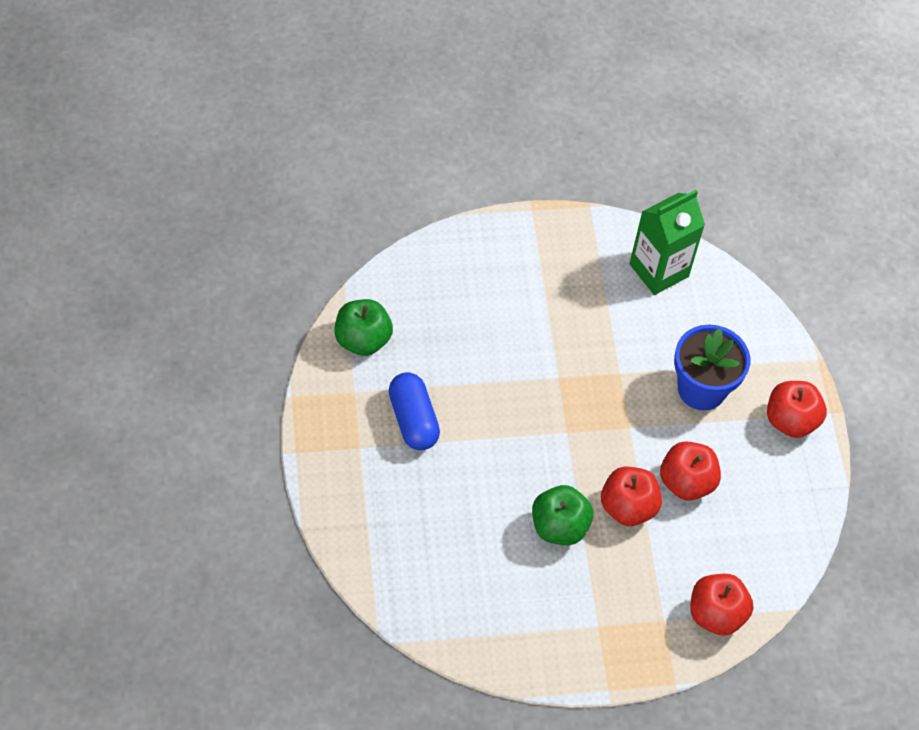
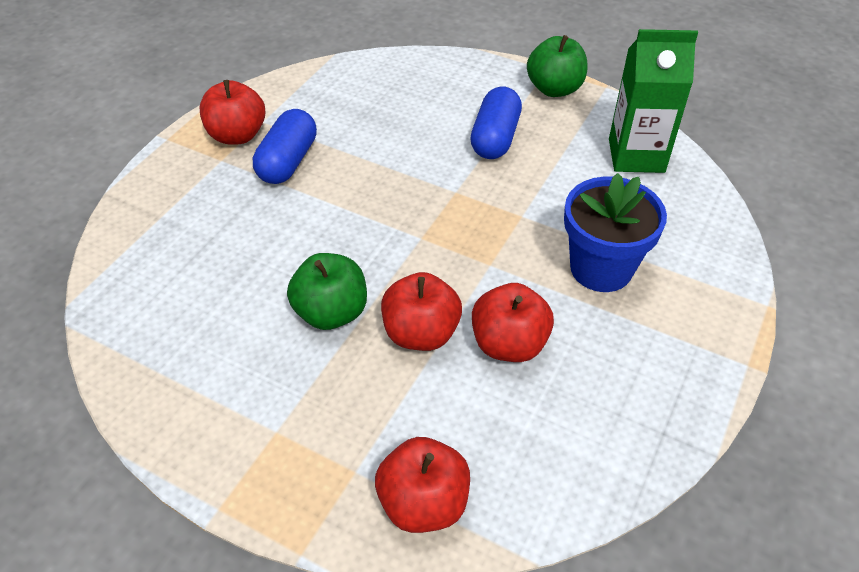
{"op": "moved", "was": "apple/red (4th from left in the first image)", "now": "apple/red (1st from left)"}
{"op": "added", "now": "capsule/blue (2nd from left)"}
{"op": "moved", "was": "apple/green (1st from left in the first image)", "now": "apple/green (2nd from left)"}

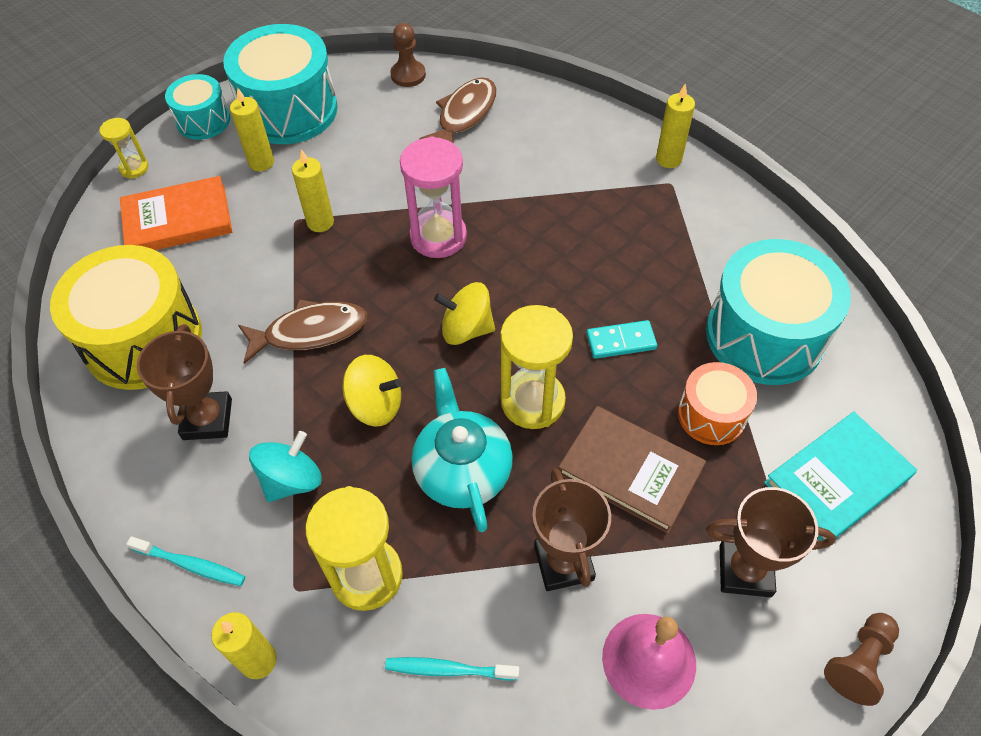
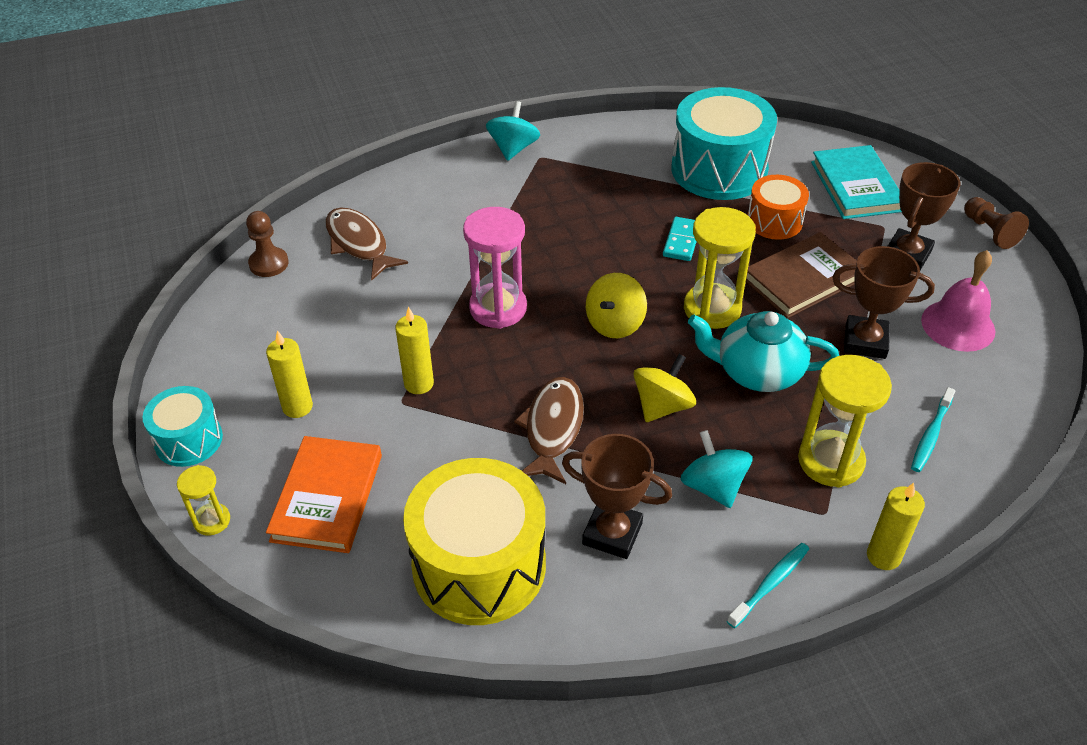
{"op": "replaced", "was": "candle/yellow (4th from left)", "now": "spinning top/turquoise (1st from left)"}
{"op": "removed", "was": "drum/turquoise (2nd from left)"}

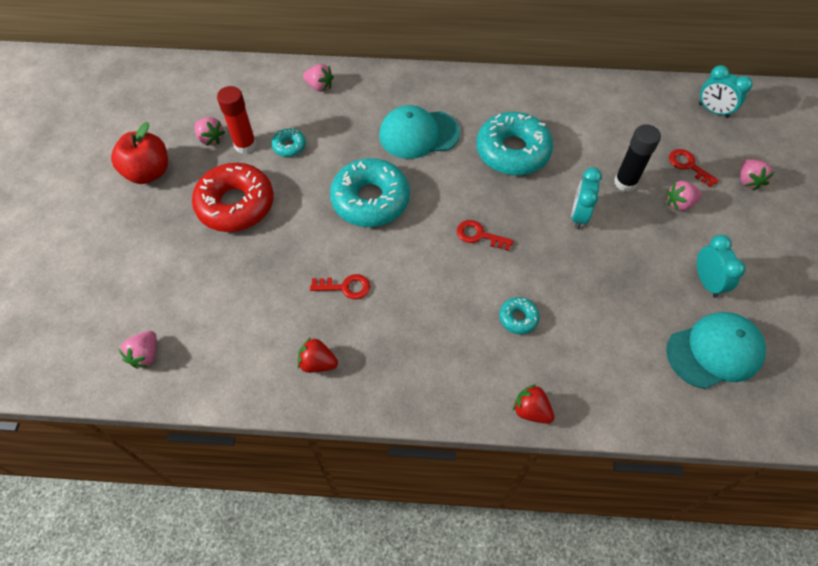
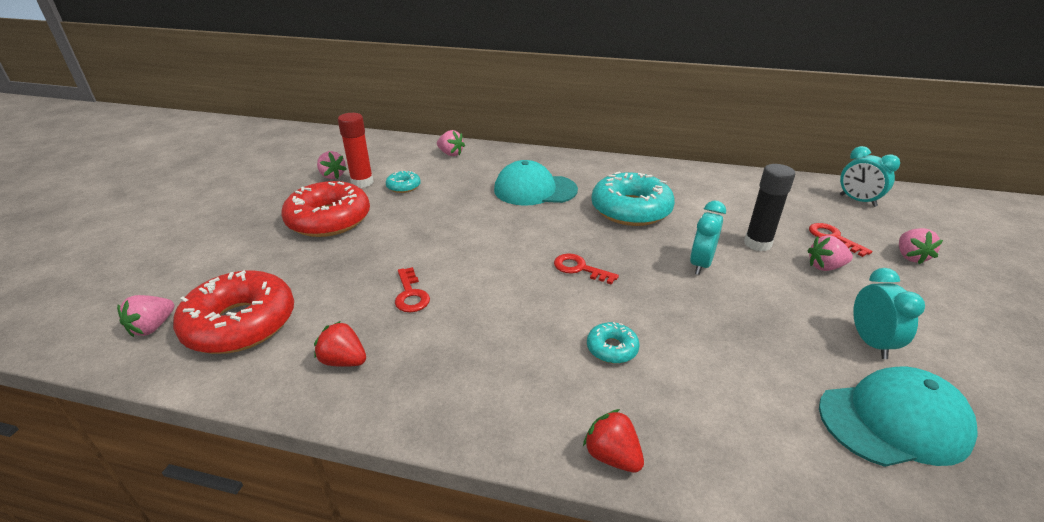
{"op": "added", "now": "donut/red (1st from left)"}
{"op": "turned", "was": "key/red (1st from left)", "clockwise": 60}
{"op": "removed", "was": "apple/red"}
{"op": "removed", "was": "donut/turquoise (2nd from left)"}

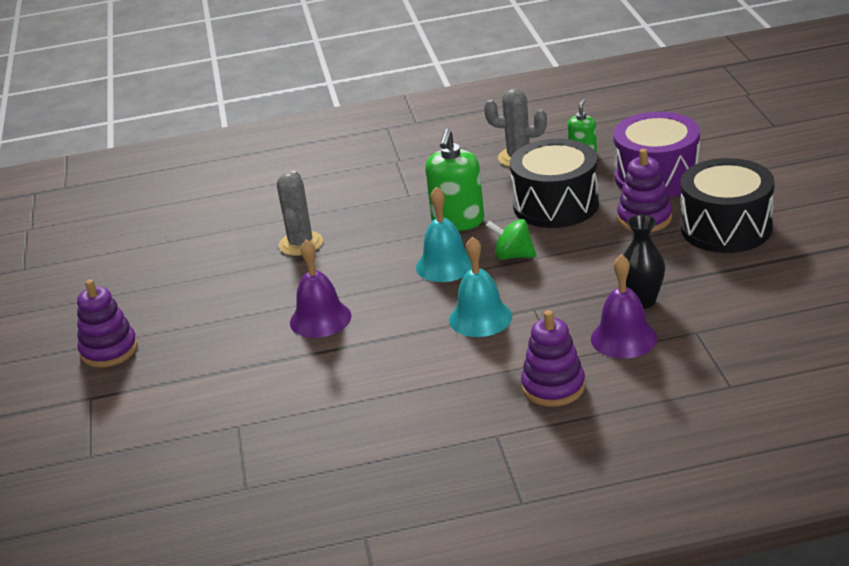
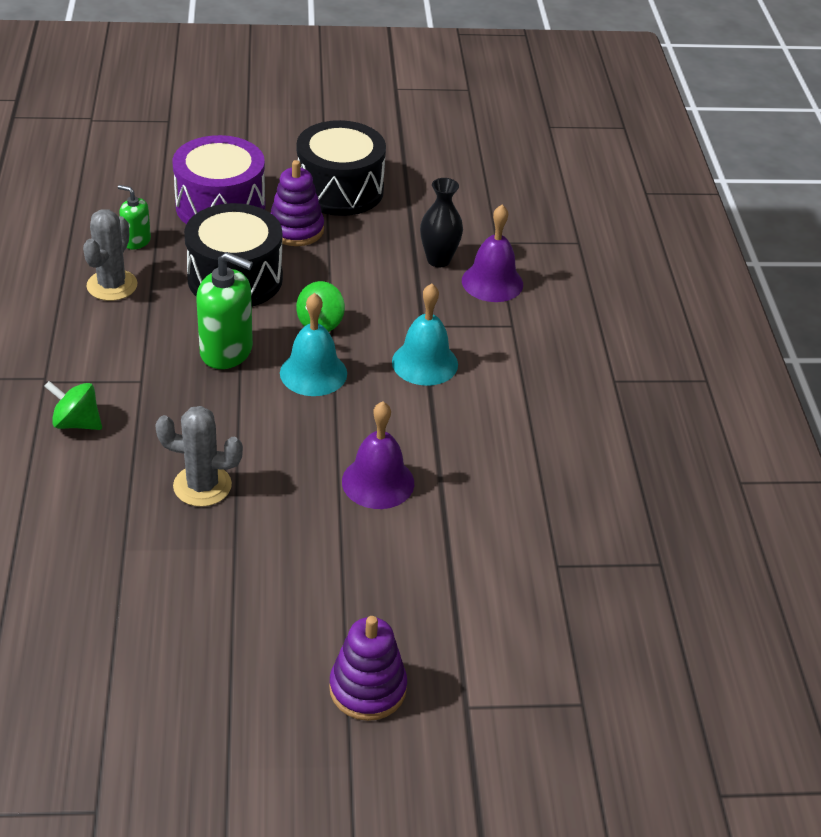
{"op": "added", "now": "spinning top/green (1st from left)"}
{"op": "removed", "was": "stacking toy/purple (2nd from left)"}

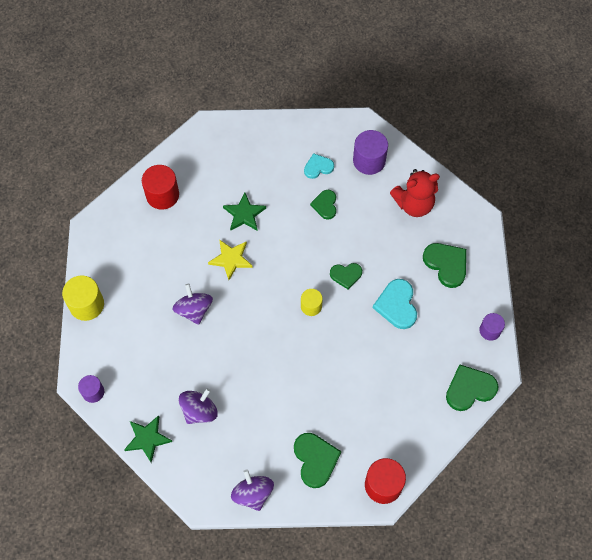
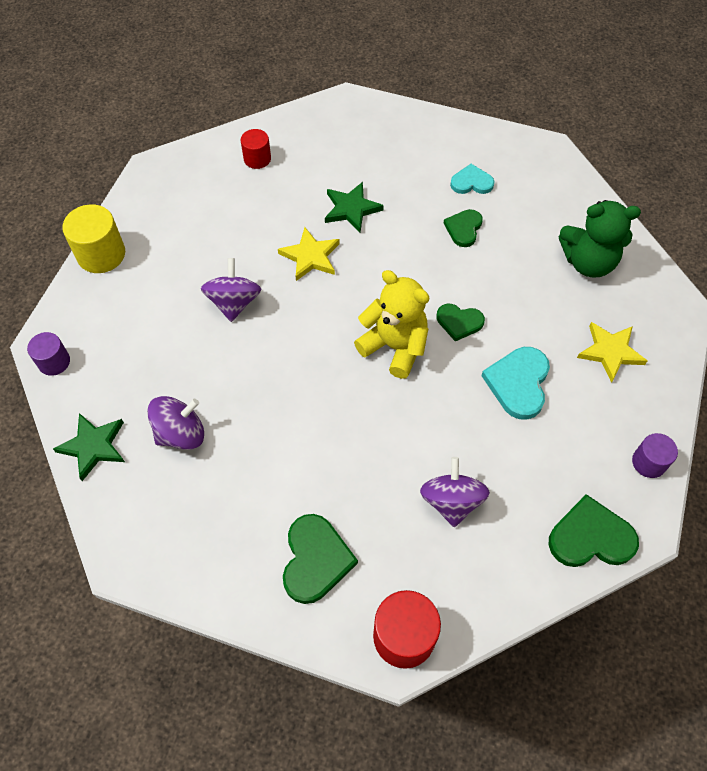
{"op": "resized", "was": "cylinder/red (1st from left)", "ratio": 0.61}
{"op": "replaced", "was": "cylinder/yellow (2nd from left)", "now": "teddy bear/yellow"}
{"op": "moved", "was": "spinning top/purple (3rd from left)"}
{"op": "recoloured", "was": "teddy bear/red", "now": "teddy bear/green"}
{"op": "replaced", "was": "heart/green (4th from left)", "now": "star/yellow (2nd from left)"}
{"op": "removed", "was": "cylinder/purple (2nd from left)"}

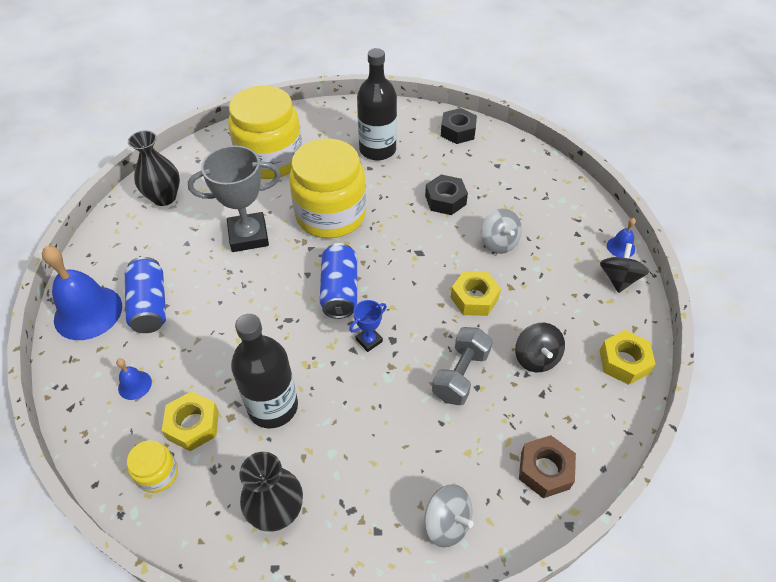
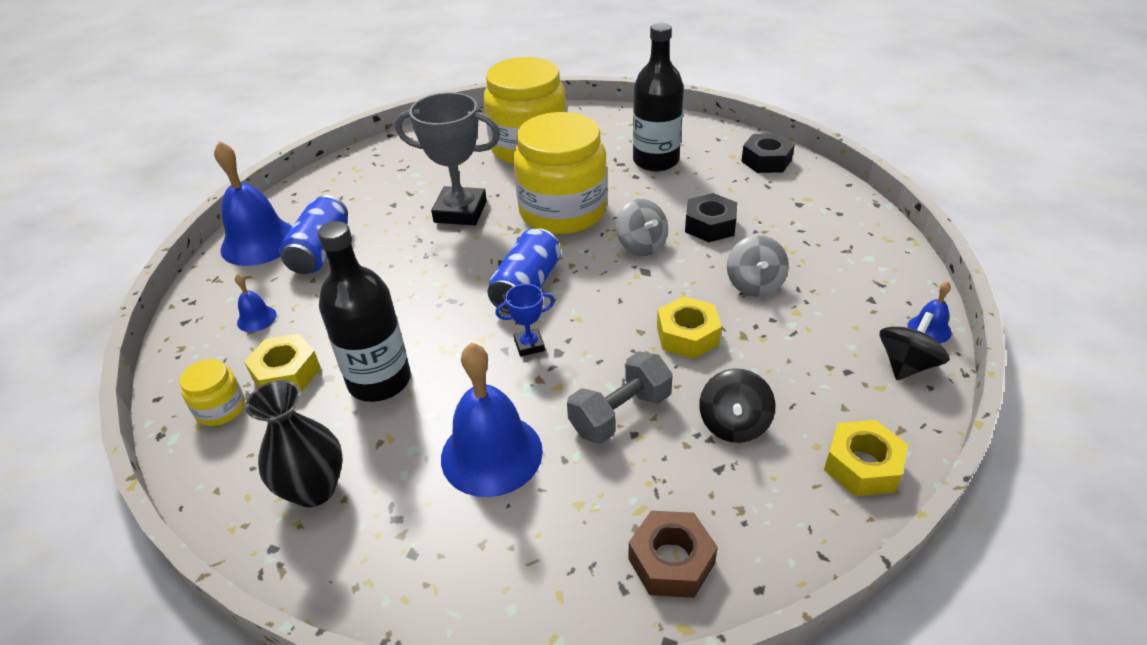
{"op": "added", "now": "bell/blue (3rd from left)"}
{"op": "moved", "was": "spinning top/grey (1st from left)"}
{"op": "removed", "was": "vase/black (1st from left)"}

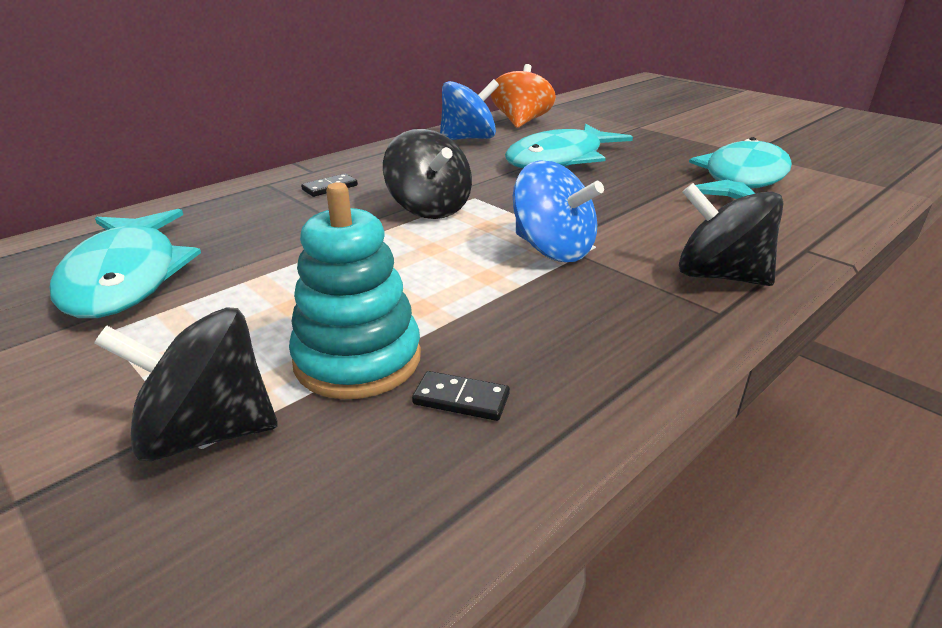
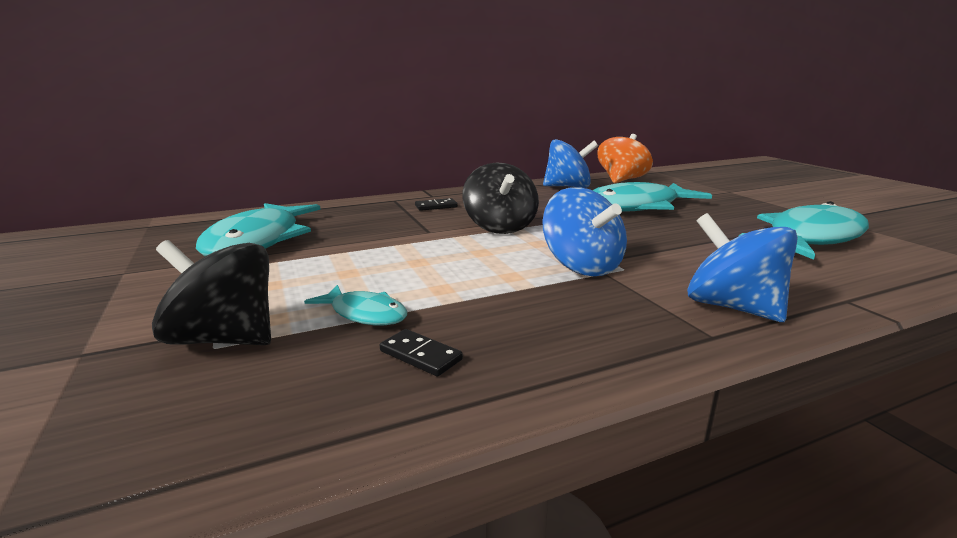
{"op": "replaced", "was": "stacking toy/turquoise", "now": "fish/turquoise (2nd from left)"}
{"op": "recoloured", "was": "spinning top/black (3rd from left)", "now": "spinning top/blue (3rd from left)"}

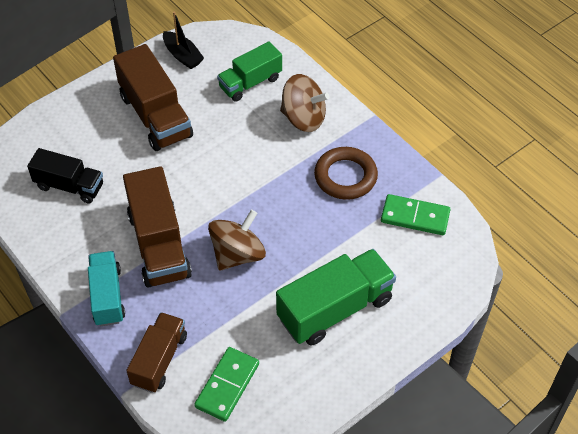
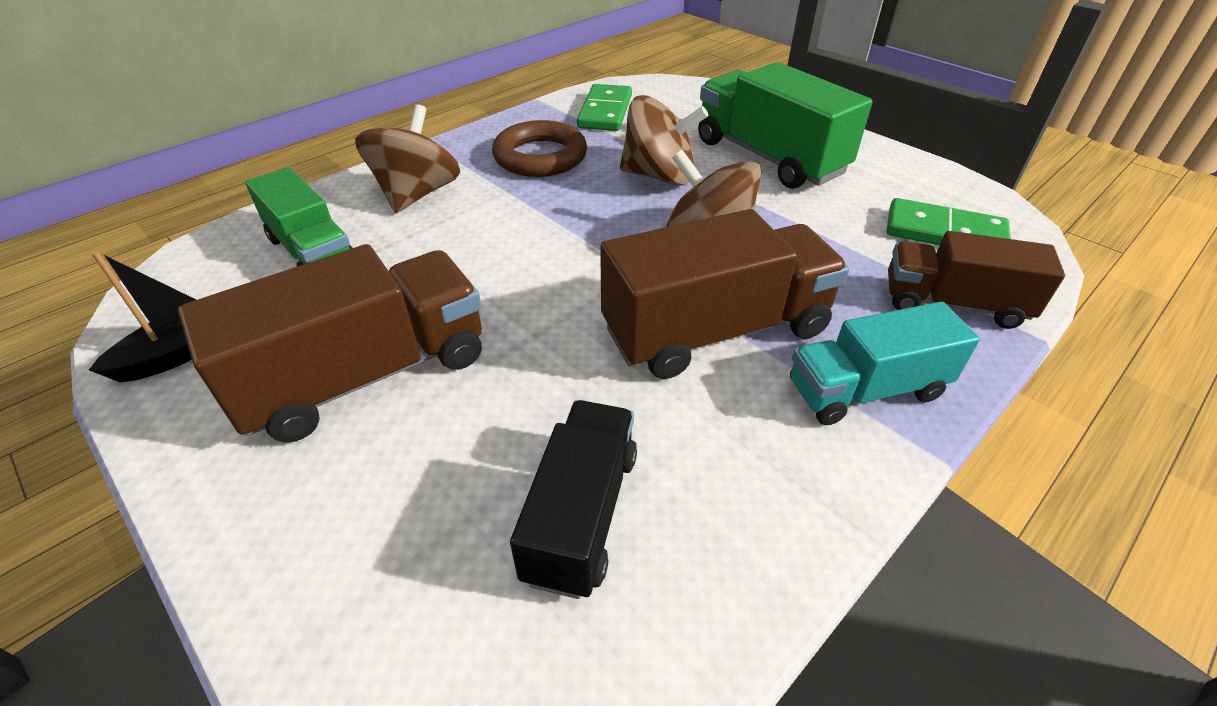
{"op": "added", "now": "spinning top/brown (2nd from left)"}

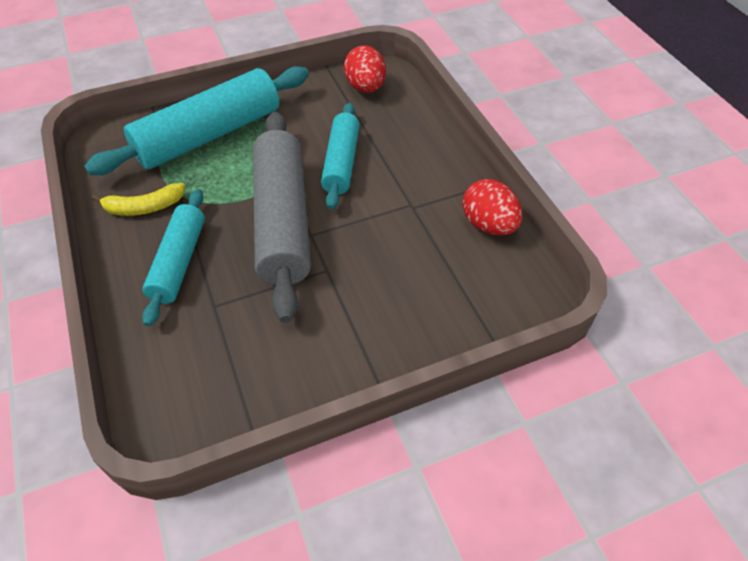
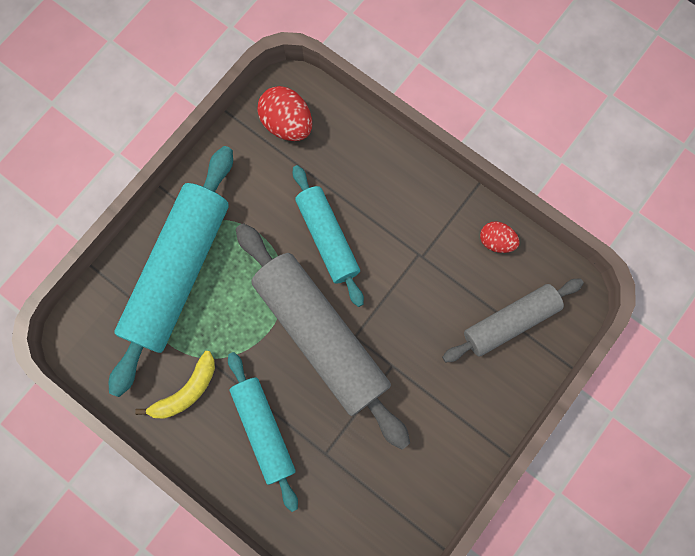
{"op": "added", "now": "rolling pin/grey (2nd from left)"}
{"op": "resized", "was": "egg/red (2nd from left)", "ratio": 0.62}

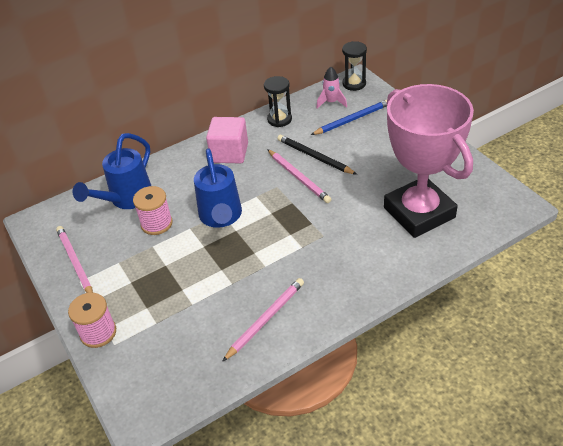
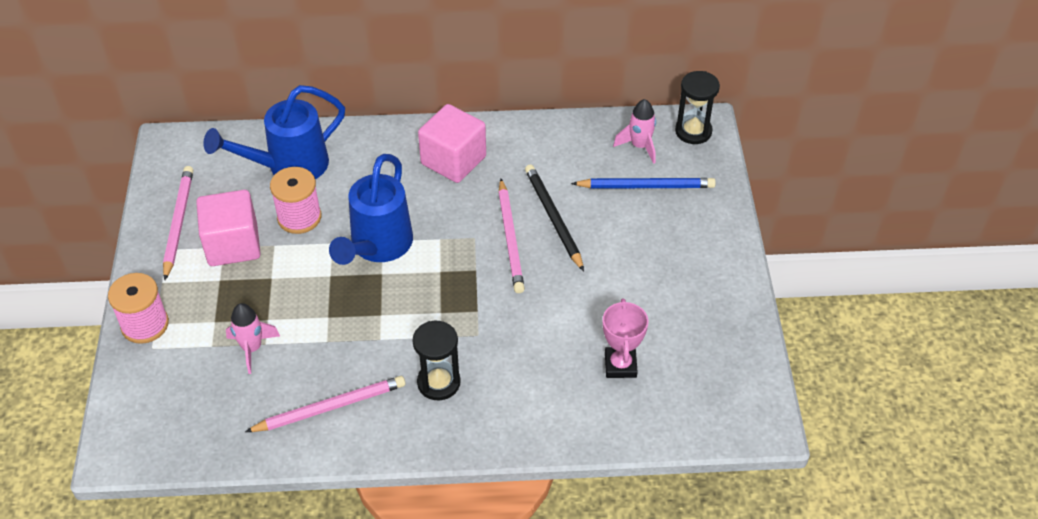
{"op": "added", "now": "cube/pink (1st from left)"}
{"op": "added", "now": "rocket/pink (1st from left)"}
{"op": "moved", "was": "hourglass/black (1st from left)"}
{"op": "resized", "was": "trophy/pink", "ratio": 0.4}

